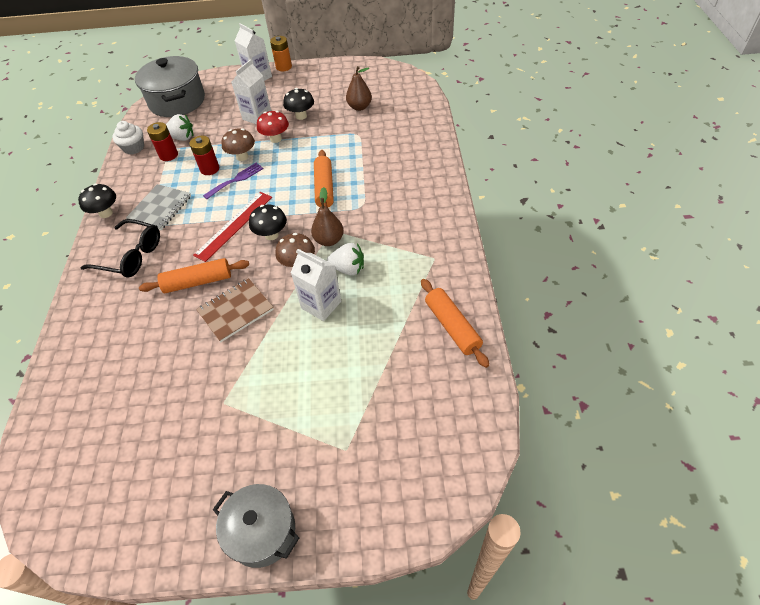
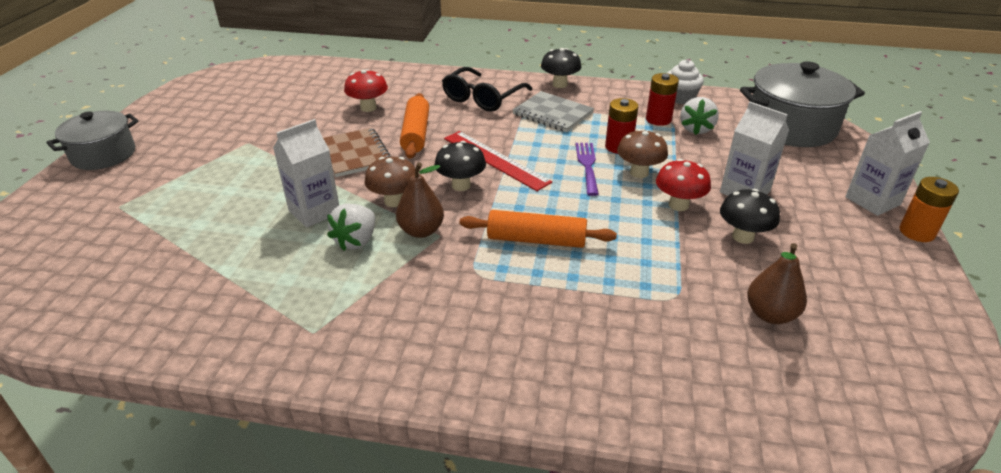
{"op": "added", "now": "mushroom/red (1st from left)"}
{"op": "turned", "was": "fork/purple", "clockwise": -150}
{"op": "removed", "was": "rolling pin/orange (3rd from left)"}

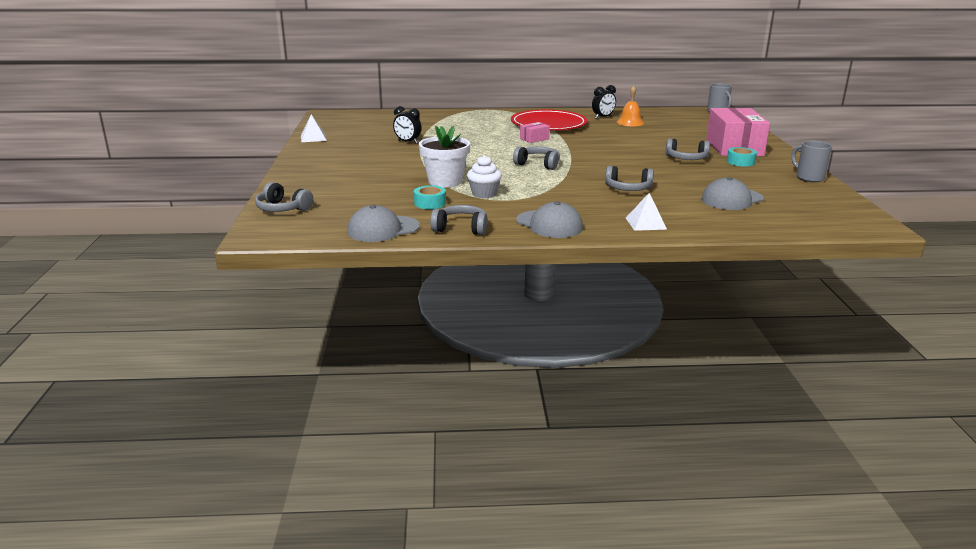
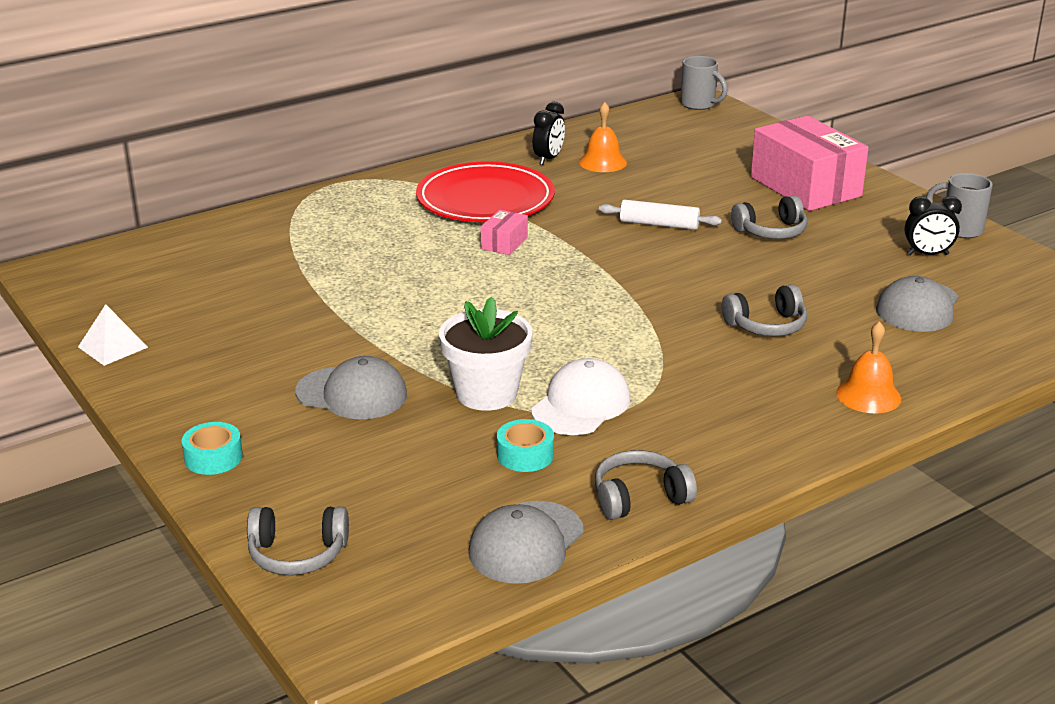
{"op": "moved", "was": "tape/turquoise (2nd from left in the first image)", "now": "tape/turquoise (1st from left)"}
{"op": "moved", "was": "cap/grey (2nd from left in the first image)", "now": "cap/grey (1st from left)"}
{"op": "replaced", "was": "cupcake/white", "now": "cap/white"}
{"op": "added", "now": "rolling pin/white"}
{"op": "replaced", "was": "pyramid/white (2nd from left)", "now": "bell/orange (2nd from left)"}
{"op": "moved", "was": "clock/black (1st from left in the first image)", "now": "clock/black (2nd from left)"}
{"op": "removed", "was": "headphones/grey (3rd from left)"}

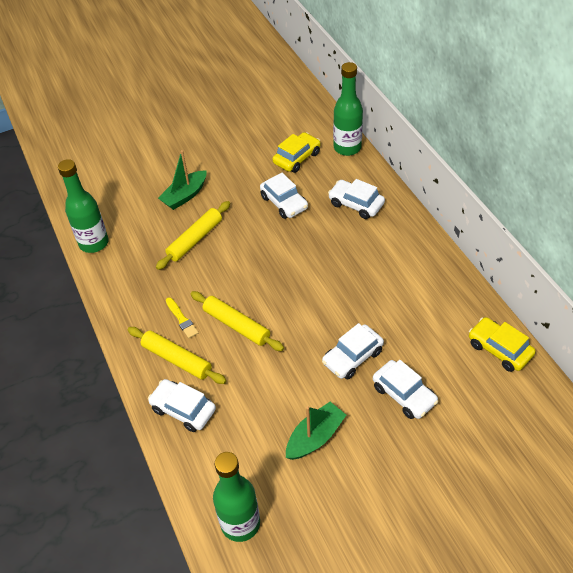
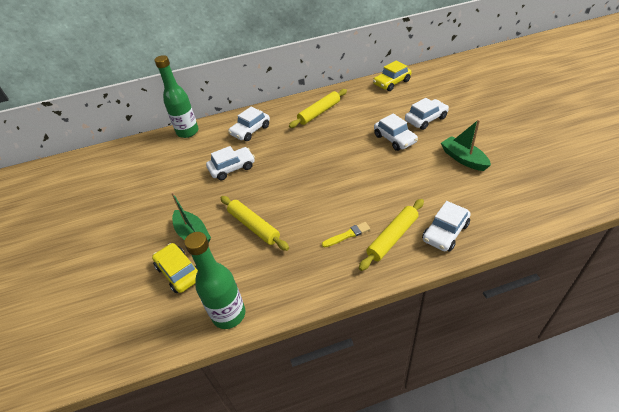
{"op": "moved", "was": "car/yellow (1st from left)"}
{"op": "moved", "was": "rolling pin/yellow (3rd from left in the first image)", "now": "rolling pin/yellow (2nd from left)"}
{"op": "removed", "was": "bottle/green (2nd from left)"}

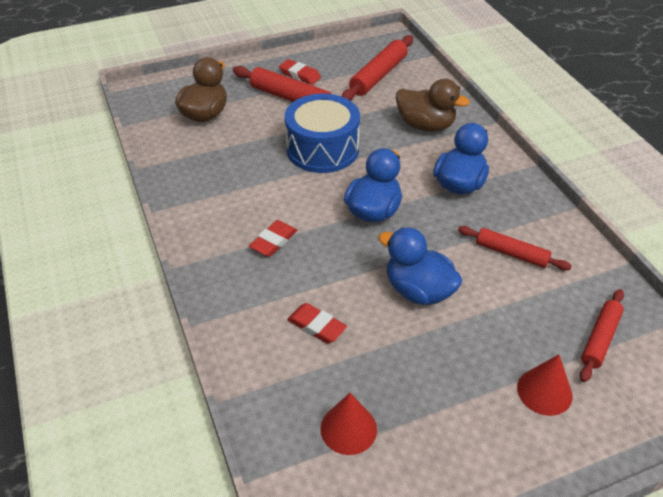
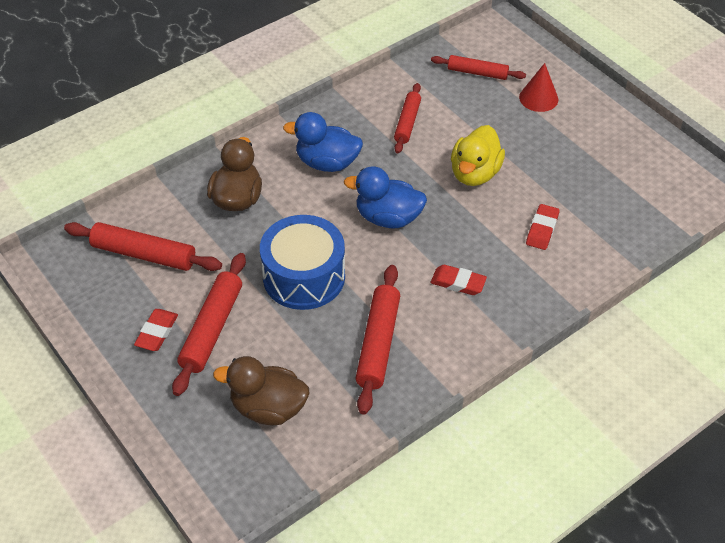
{"op": "added", "now": "rolling pin/red (3rd from left)"}
{"op": "recoloured", "was": "duck/blue (2nd from left)", "now": "duck/yellow"}
{"op": "removed", "was": "cone/red (1st from left)"}

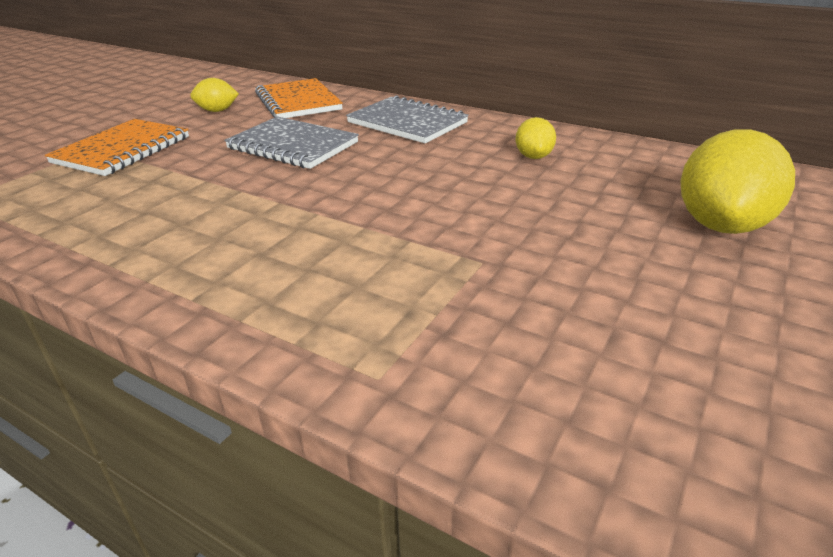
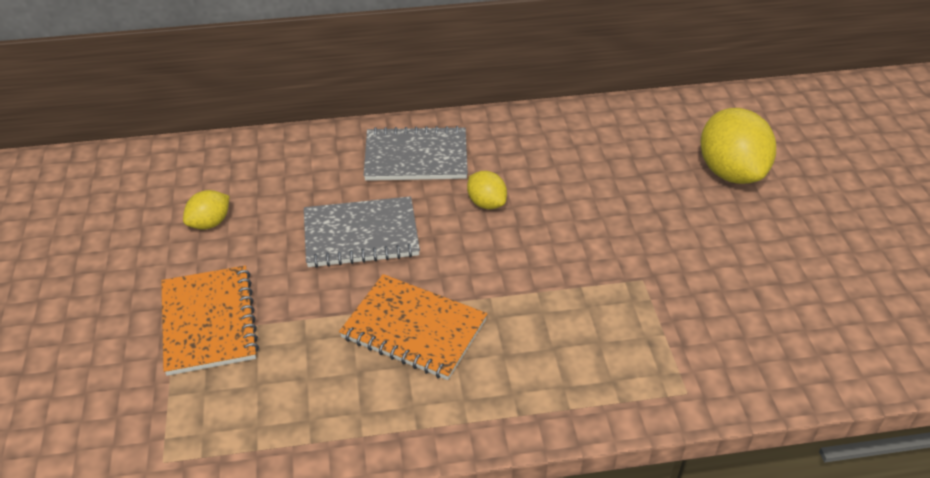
{"op": "moved", "was": "notebook/orange (2nd from left)"}
{"op": "moved", "was": "lemon/yellow (2nd from left)"}

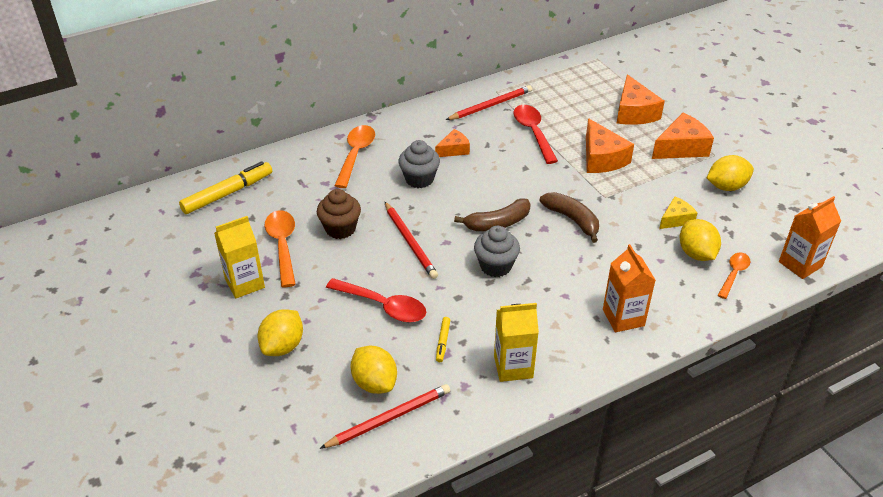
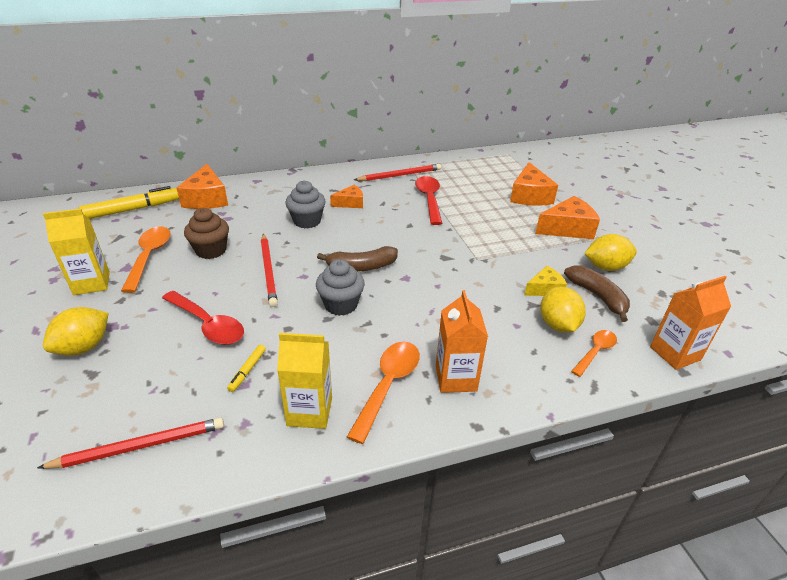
{"op": "moved", "was": "cheese/orange (2nd from left in the first image)", "now": "cheese/orange (1st from left)"}
{"op": "moved", "was": "spoon/orange (2nd from left)"}
{"op": "moved", "was": "banana/brown (2nd from left)"}
{"op": "removed", "was": "lemon/yellow (2nd from left)"}

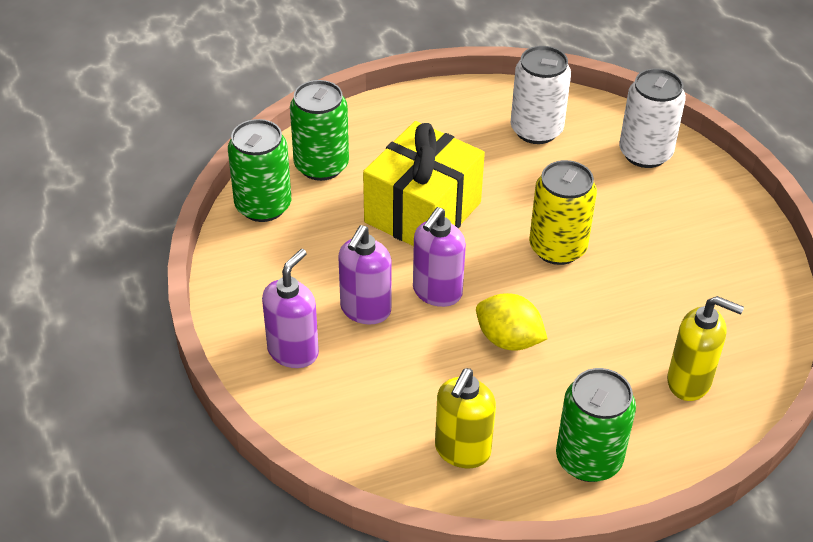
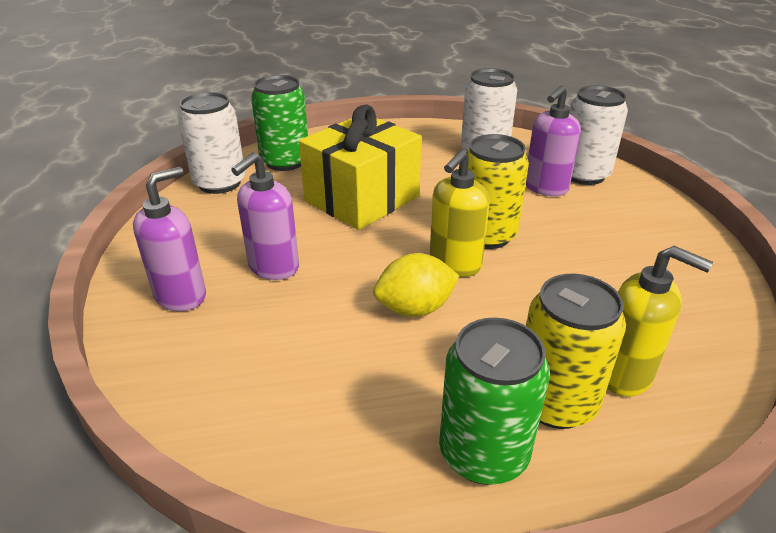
{"op": "recoloured", "was": "can/green (1st from left)", "now": "can/white (1st from left)"}
{"op": "turned", "was": "lemon/yellow", "clockwise": -60}
{"op": "moved", "was": "soap dispenser/yellow (1st from left)"}
{"op": "moved", "was": "soap dispenser/purple (3rd from left)"}
{"op": "added", "now": "can/yellow (2nd from left)"}

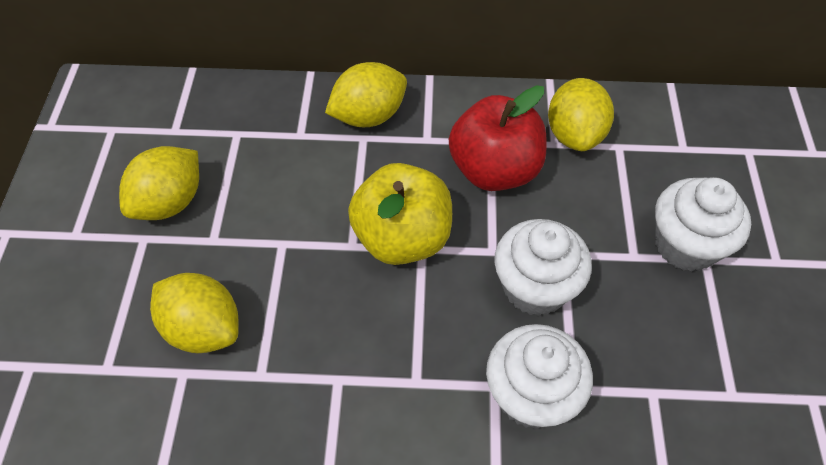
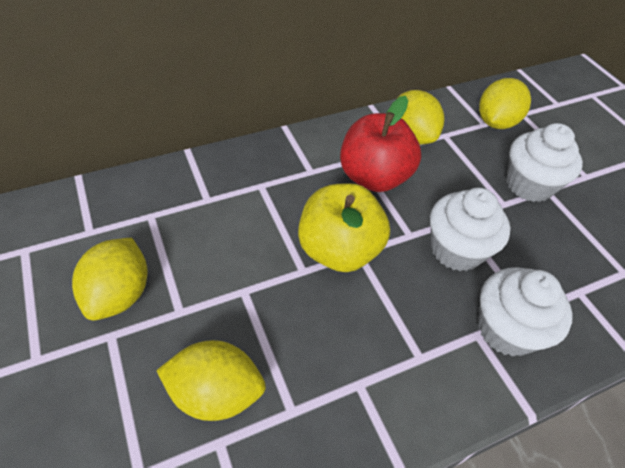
{"op": "moved", "was": "lemon/yellow (3rd from left in the first image)", "now": "lemon/yellow (4th from left)"}

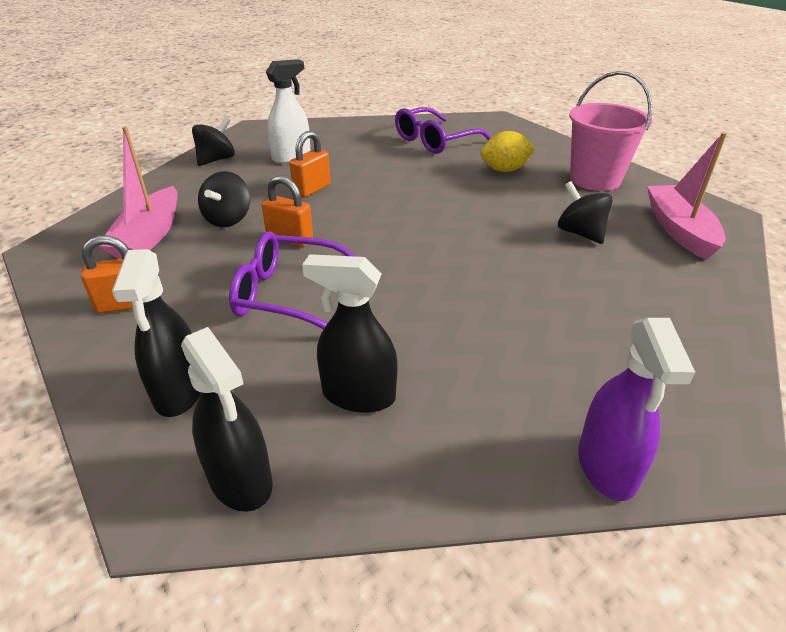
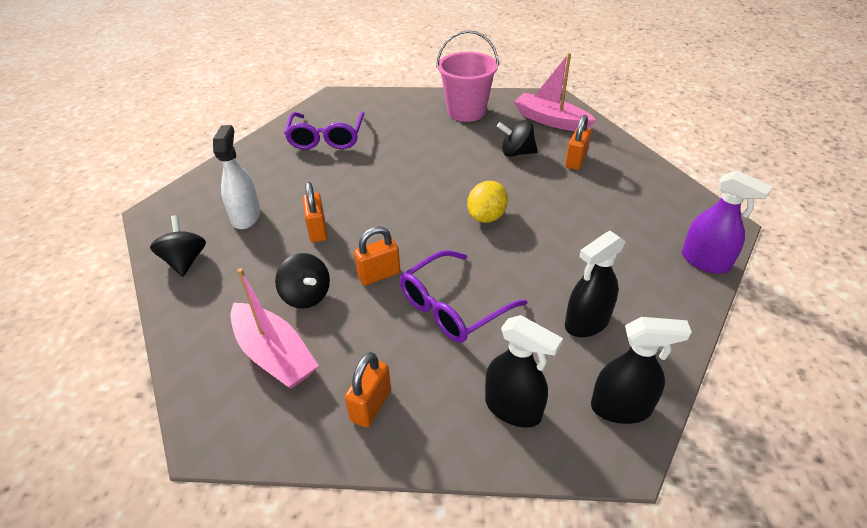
{"op": "moved", "was": "lemon/yellow"}
{"op": "added", "now": "padlock/orange (4th from left)"}

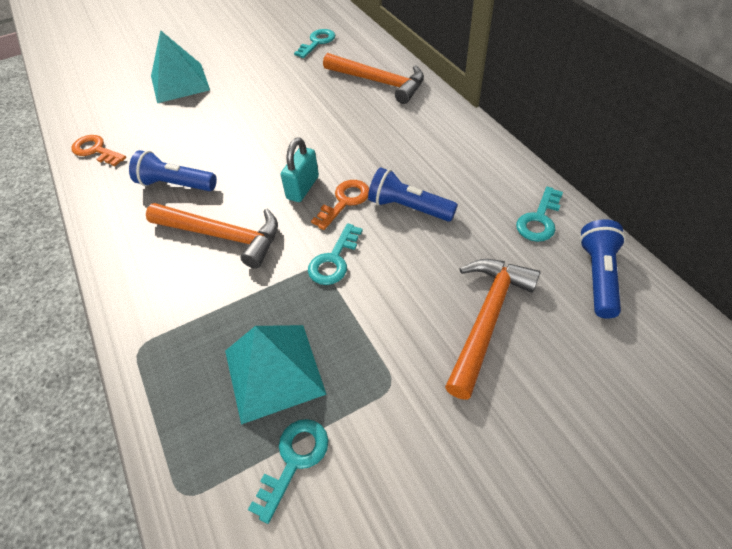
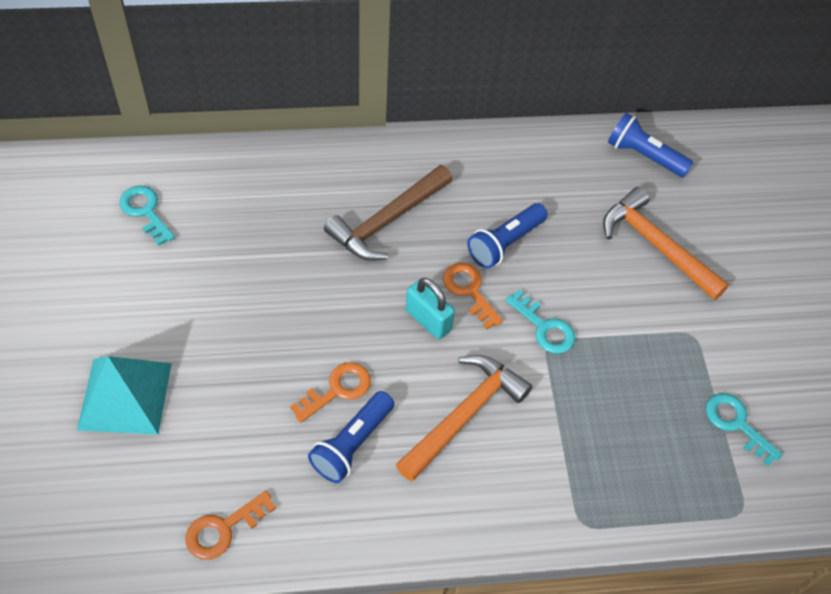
{"op": "added", "now": "key/orange (2nd from left)"}
{"op": "added", "now": "hammer/brown"}
{"op": "removed", "was": "pyramid/turquoise (2nd from left)"}
{"op": "removed", "was": "hammer/orange (2nd from left)"}
{"op": "removed", "was": "key/turquoise (4th from left)"}

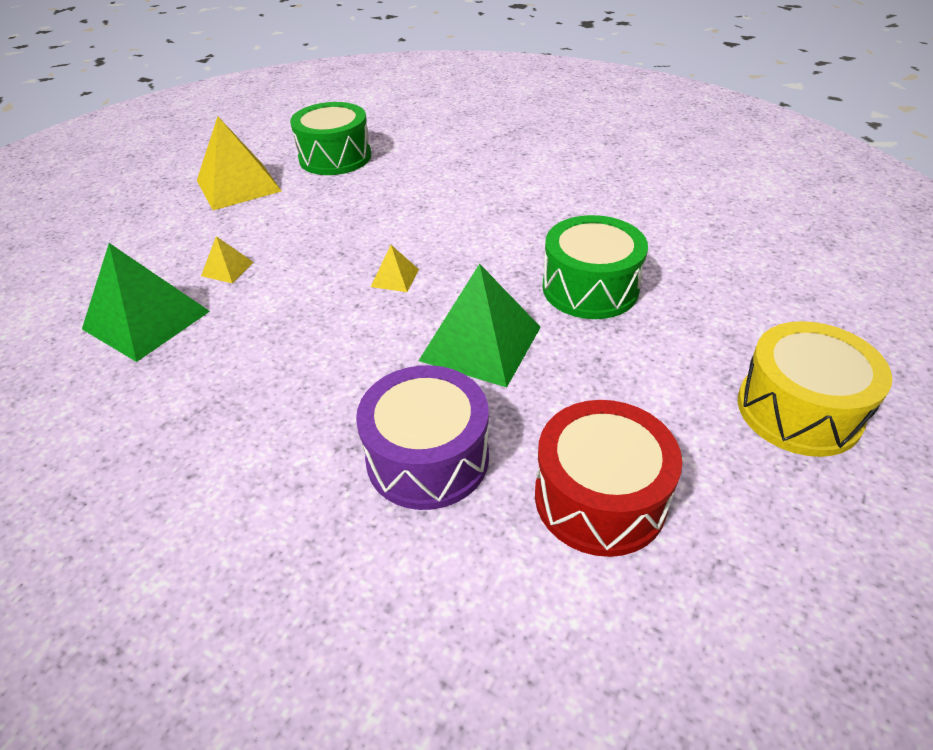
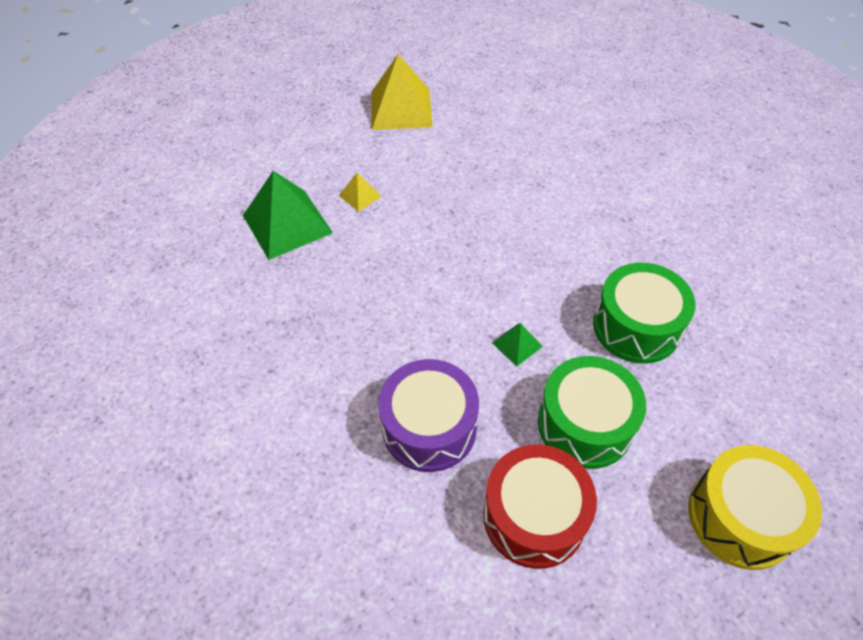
{"op": "resized", "was": "pyramid/green (2nd from left)", "ratio": 0.46}
{"op": "moved", "was": "drum/green (1st from left)"}
{"op": "removed", "was": "pyramid/yellow (3rd from left)"}

